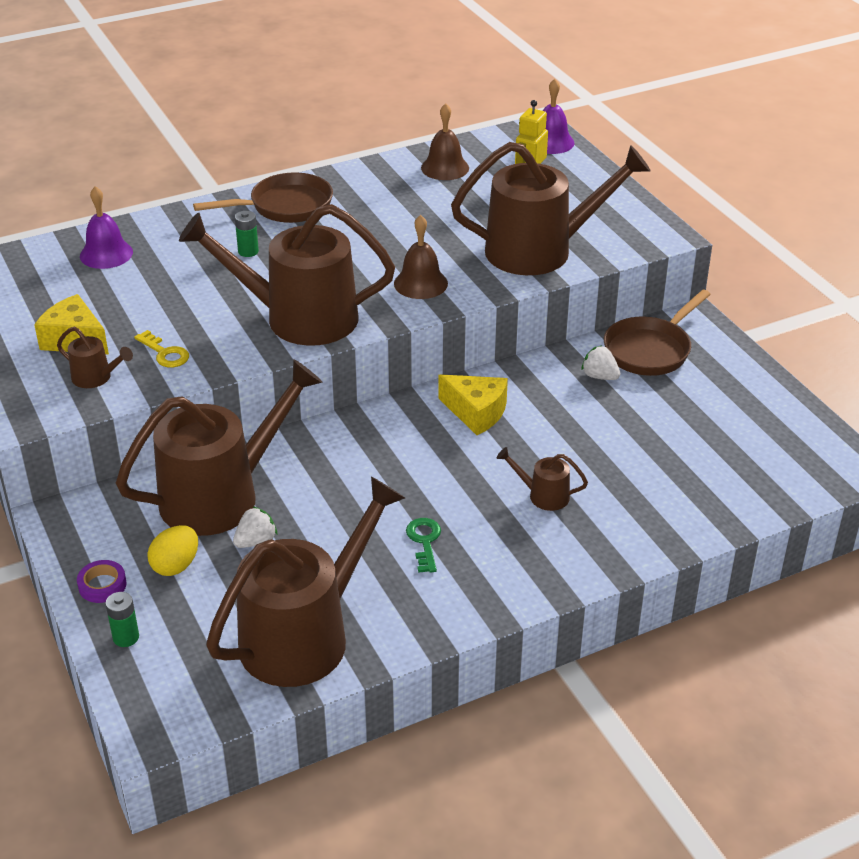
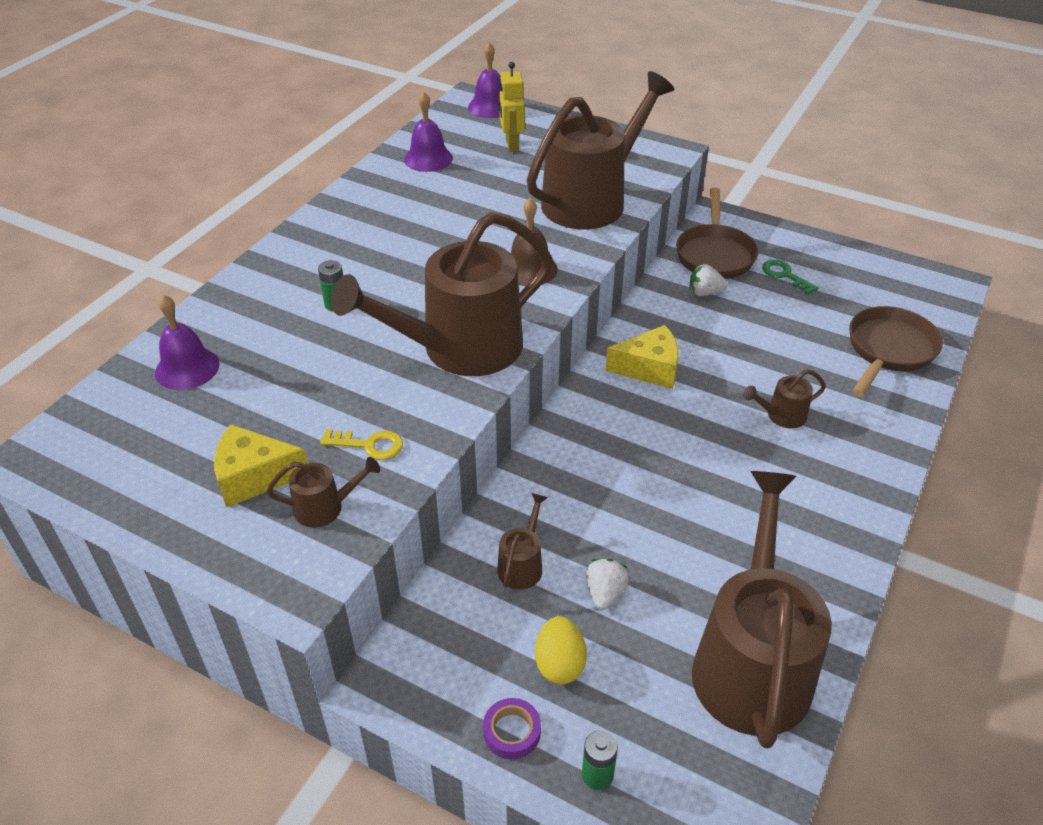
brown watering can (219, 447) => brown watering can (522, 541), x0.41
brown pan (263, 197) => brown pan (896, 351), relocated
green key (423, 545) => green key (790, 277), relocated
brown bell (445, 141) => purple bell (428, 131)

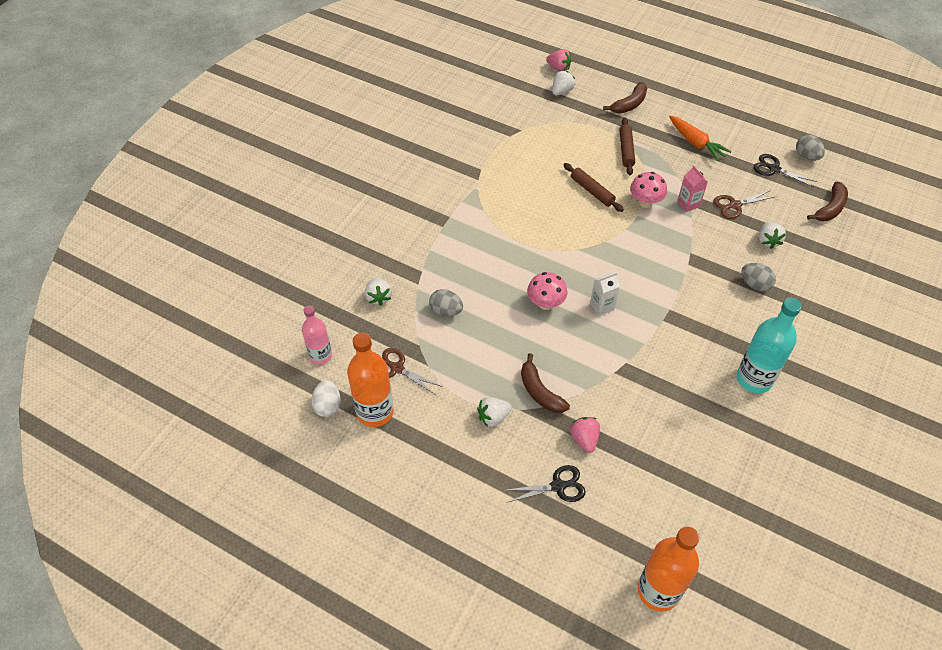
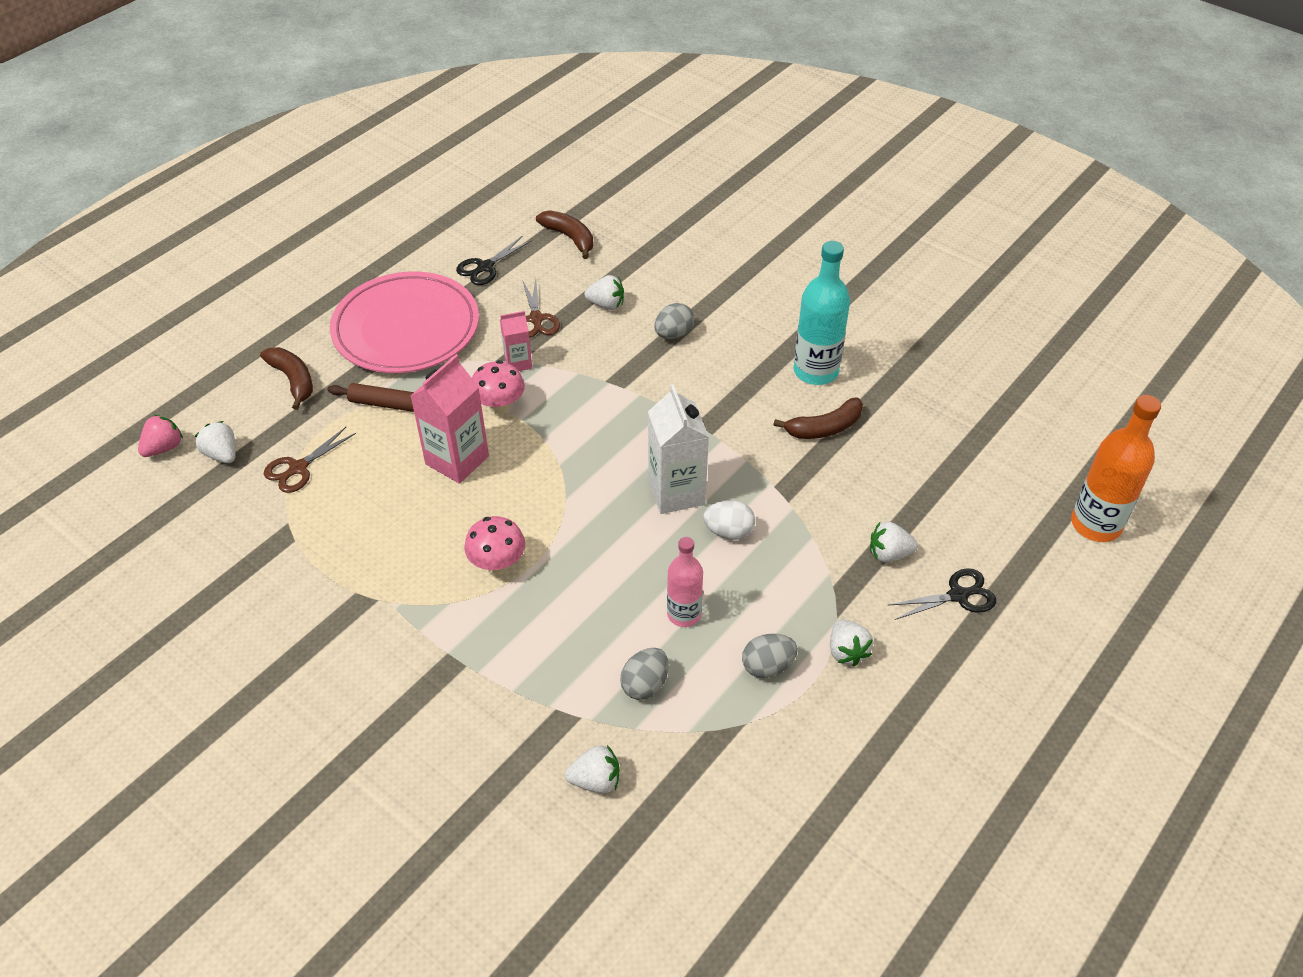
pink bottle (317, 335) => pink bottle (685, 582), relocated
white egg (326, 398) => white egg (729, 520), relocated
orange bottle (370, 380) => nothing
brown scissors (412, 371) => brown scissors (310, 460), relocated
black scissors (545, 484) => black scissors (942, 594), 75 degrees clockwise
brown banana (545, 383) => brown banana (818, 418), relocated
pink mushroom (547, 291) => pink mushroom (494, 544), relocated
brown rolling pin (593, 187) => pink carton (450, 419)
pink strawberry (585, 435) => white strawberry (894, 542)
white carton (605, 294) => white carton (678, 449), x1.80
orange carrot (700, 138) => pink plate (404, 322)
grey egg (810, 148) => grey egg (770, 656), relocated

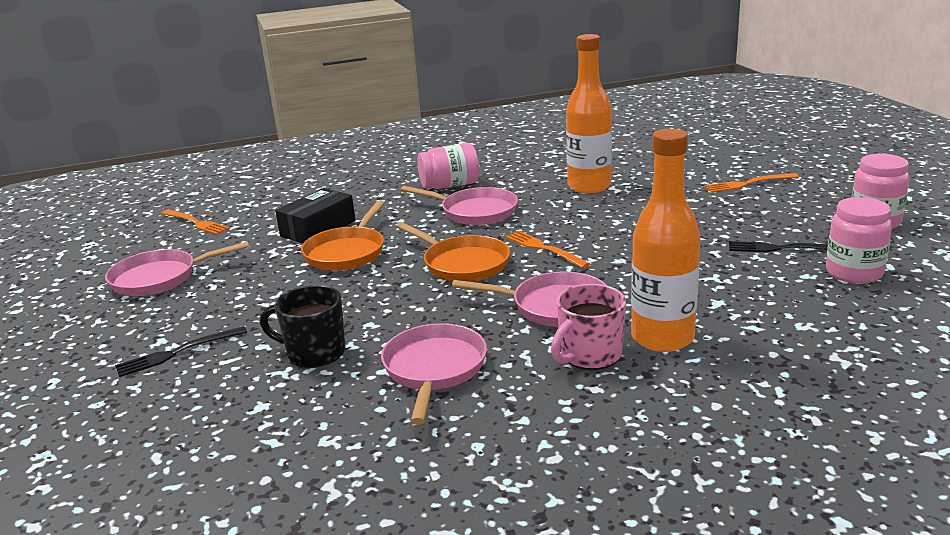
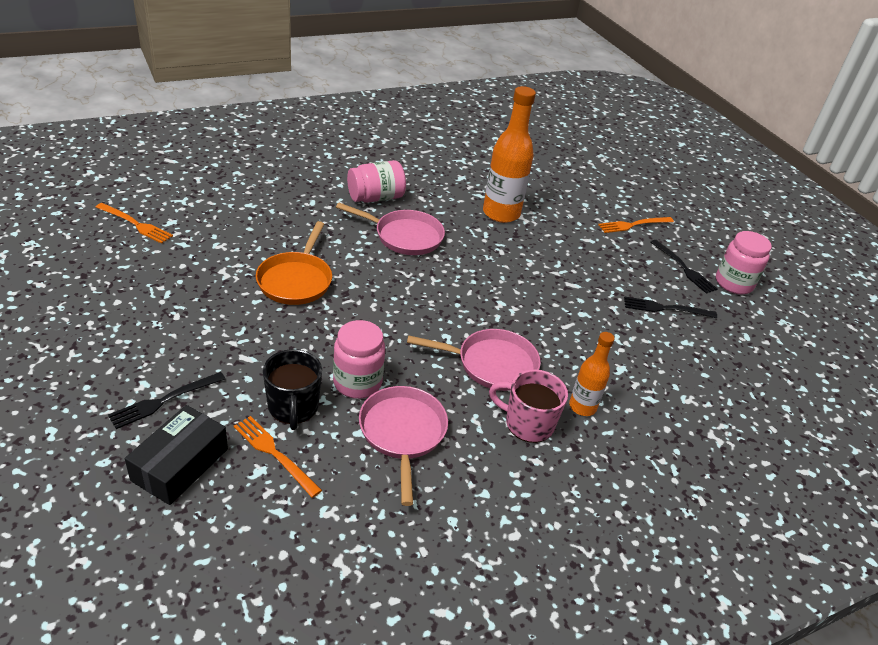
pink pan (177, 268) => nothing
black mug (302, 326) => black mug (292, 389), 105 degrees counterclockwise
black box (315, 215) => black box (176, 455), relocated
orange pan (453, 252) => nothing
orange fork (547, 249) => orange fork (278, 457), relocated
pink mug (588, 327) => pink mug (528, 406), 75 degrees clockwise
orange bottle (666, 240) => orange bottle (592, 374), x0.56
pink jar (859, 240) => pink jar (359, 359), relocated
nothing => black fork (684, 267)

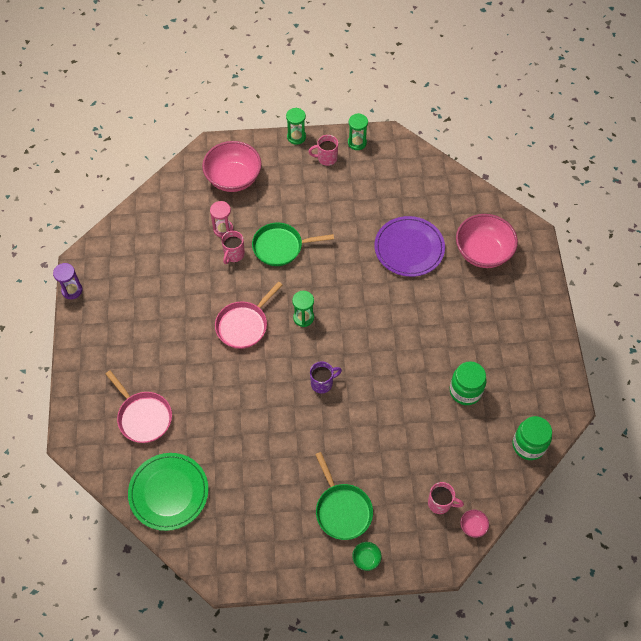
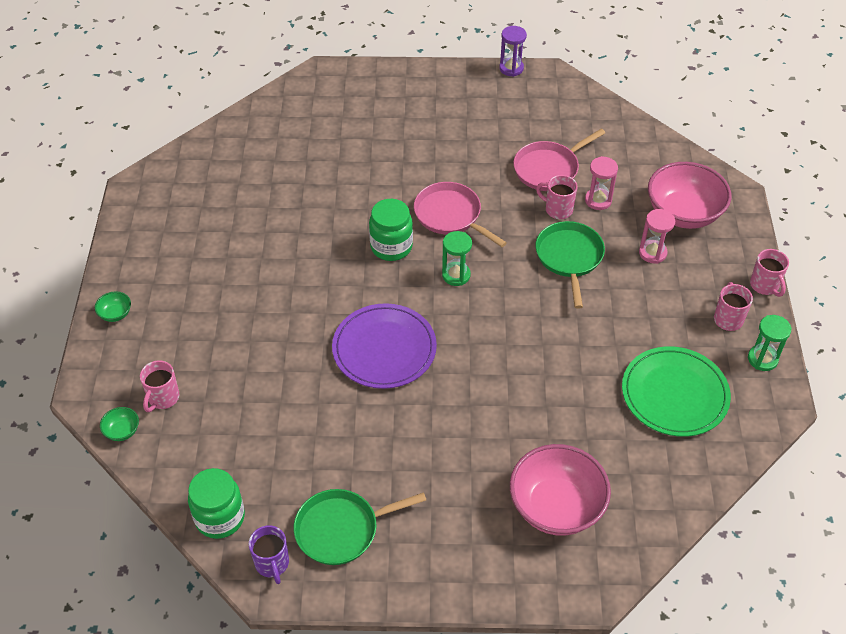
pink pan (138, 406) => pink pan (559, 160), relocated
green plate (168, 492) => green plate (676, 391), relocated
green hourglass (296, 126) => pink mug (769, 273)
purple mug (326, 377) => purple mug (269, 554), relocated
green pan (344, 496) => green pan (360, 527), relocated
purple plate (409, 246) => purple plate (384, 346), relocated
green jar (468, 383) => green jar (391, 230), relocated
pink bowl (474, 524) => green bowl (119, 424)
nothing => pink hourglass (657, 236)

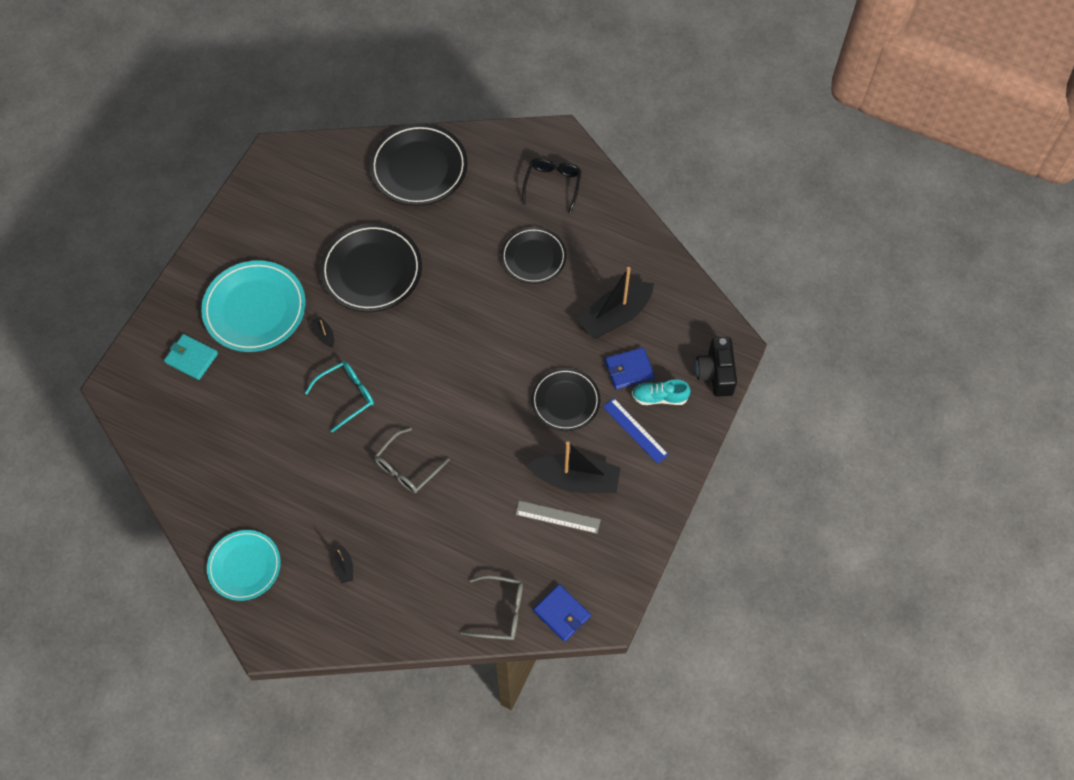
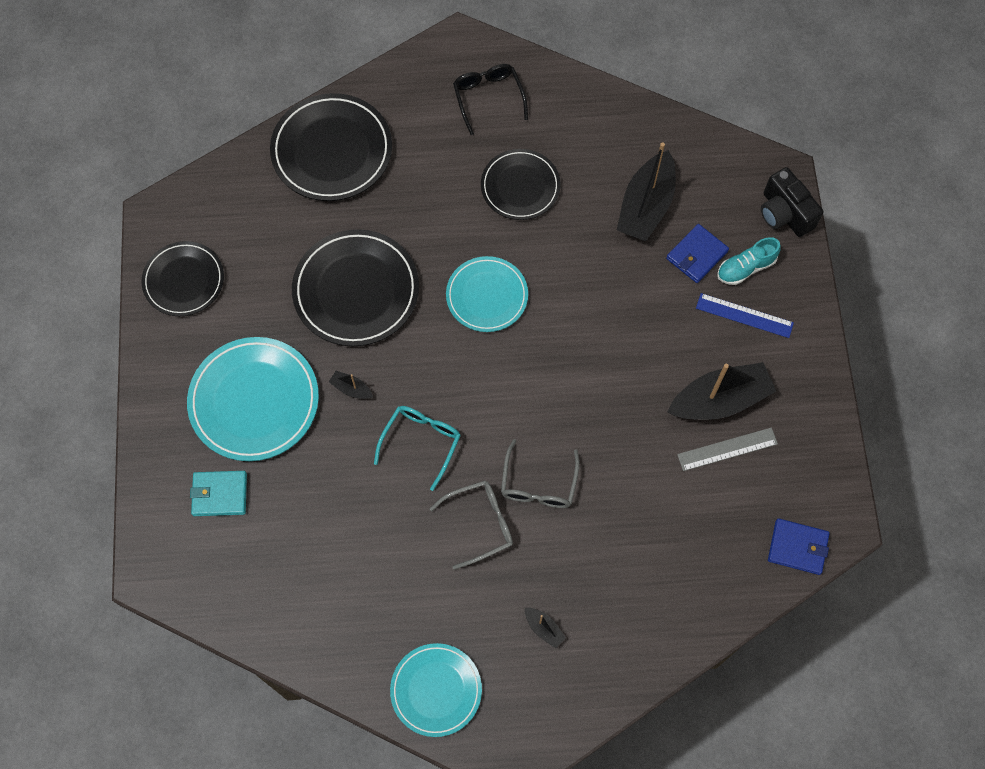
grey glasses (492, 607) => grey glasses (471, 525), relocated
black plate (565, 399) => black plate (182, 278), relocated
nothing => turquoise plate (487, 294)

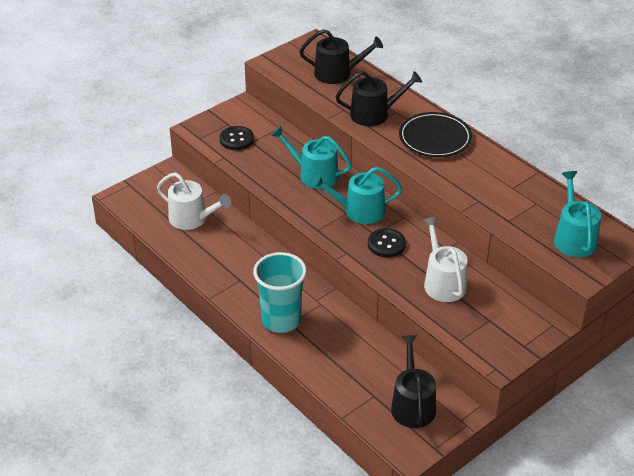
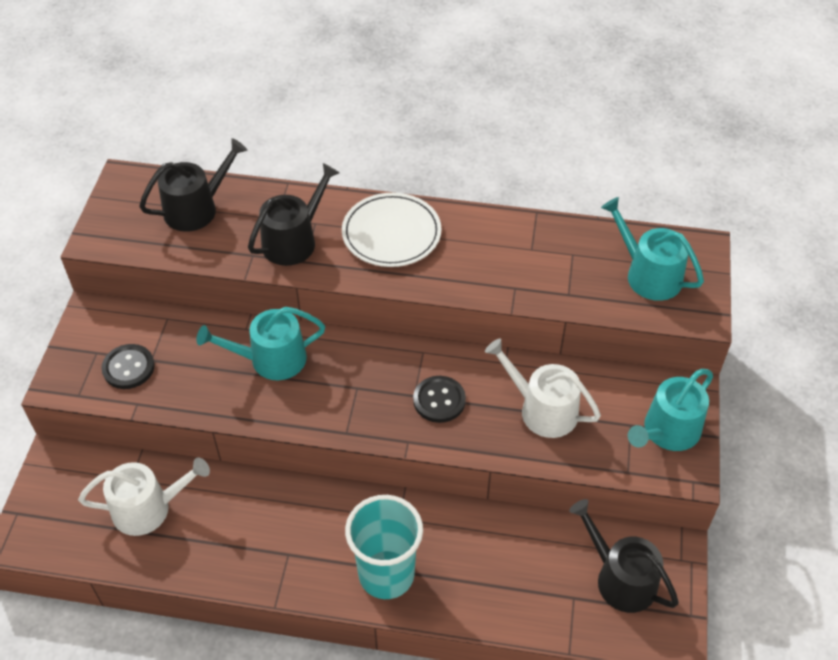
turquoise watering can (356, 195) => turquoise watering can (670, 410), relocated
black plate (435, 134) => white plate (392, 230)

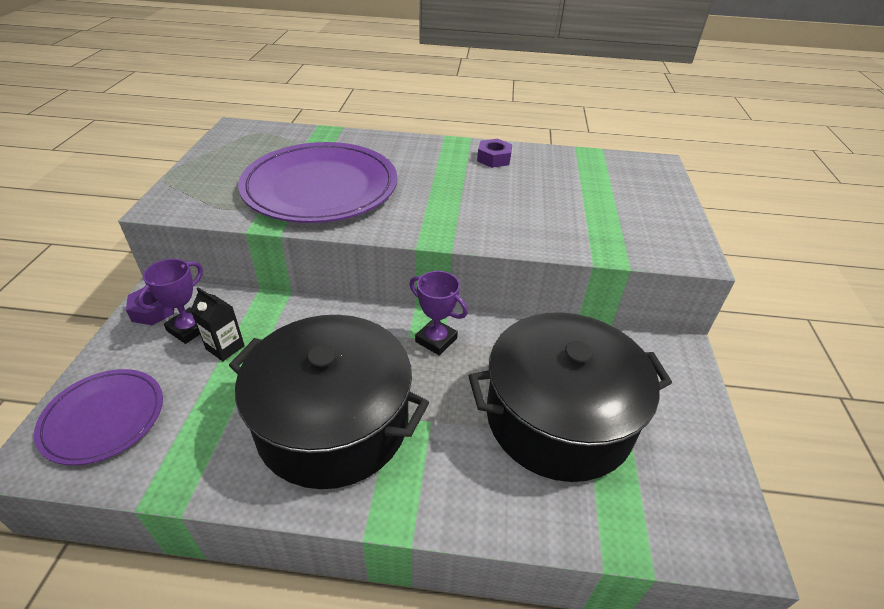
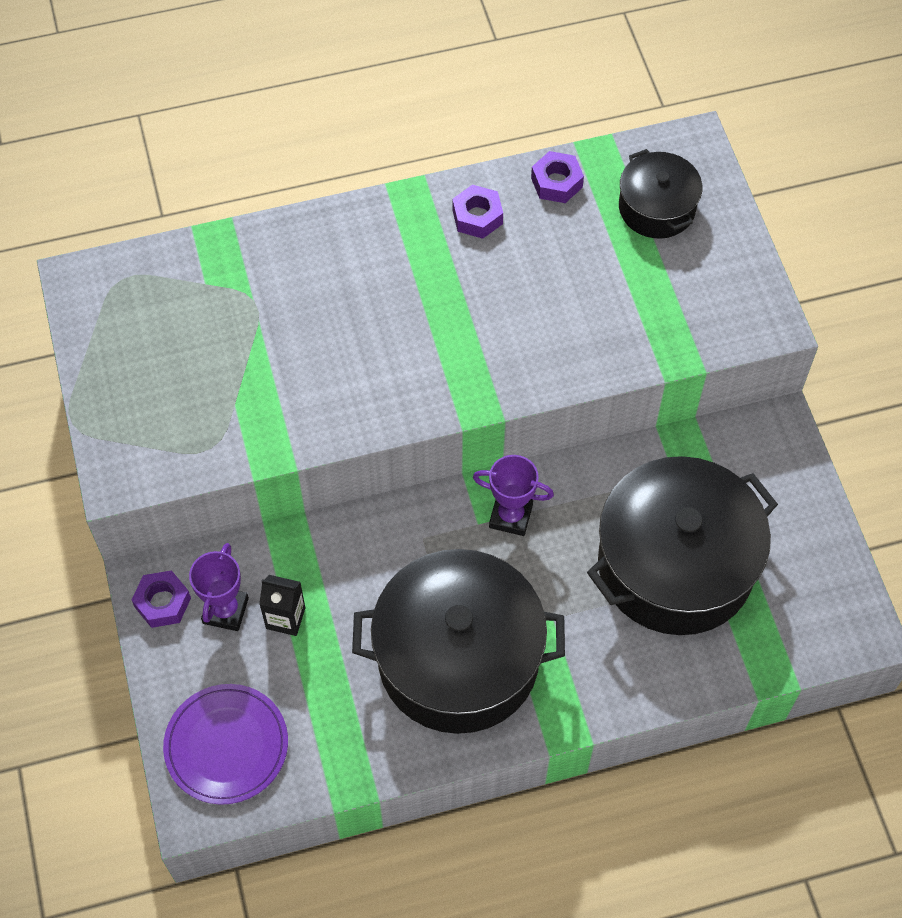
purple plate (317, 182) => nothing
nothing => purple nut (557, 177)
nothing => black pot (660, 194)

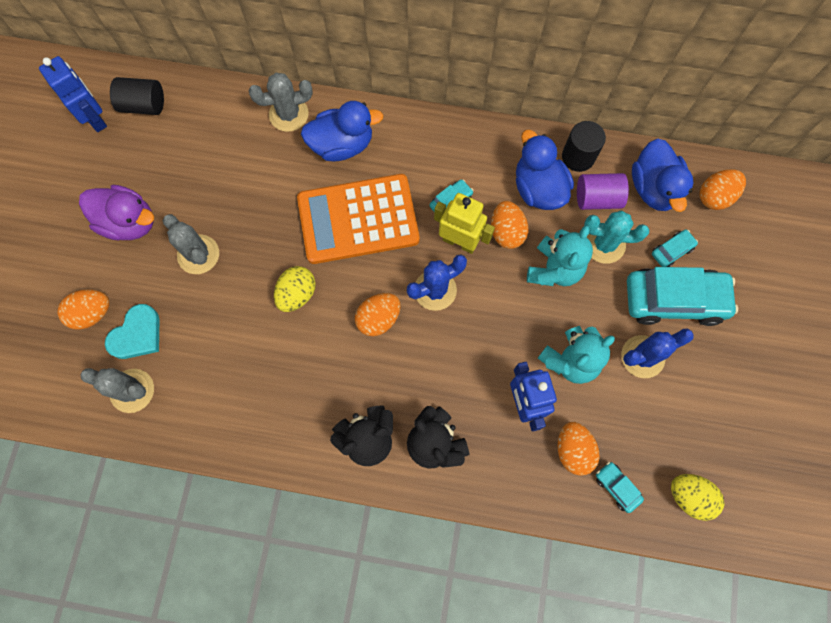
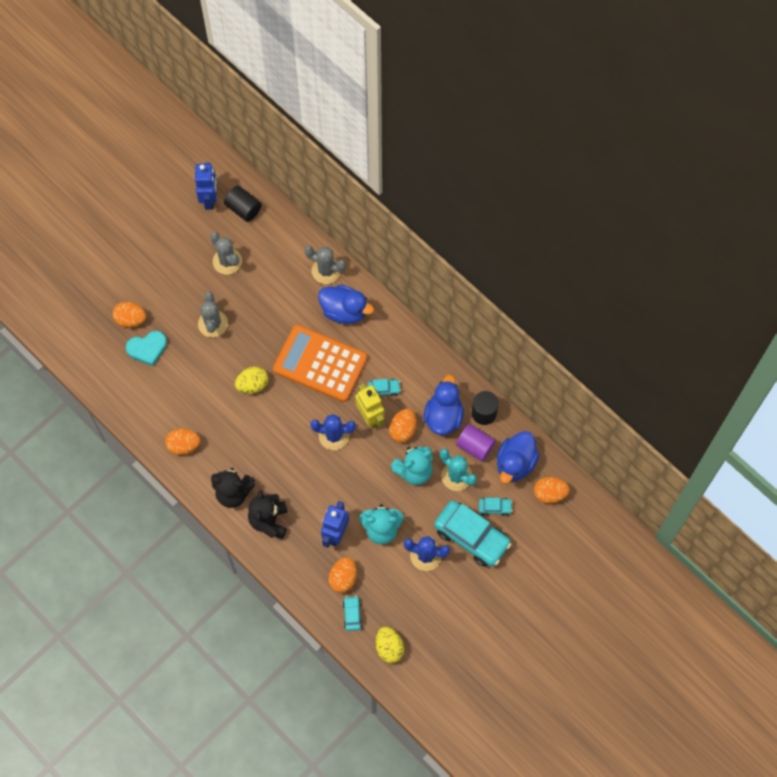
purple duck (116, 213) => nothing
grey cactus (117, 390) => grey cactus (226, 253), relocated
orange egg (378, 314) => orange egg (182, 442), relocated

